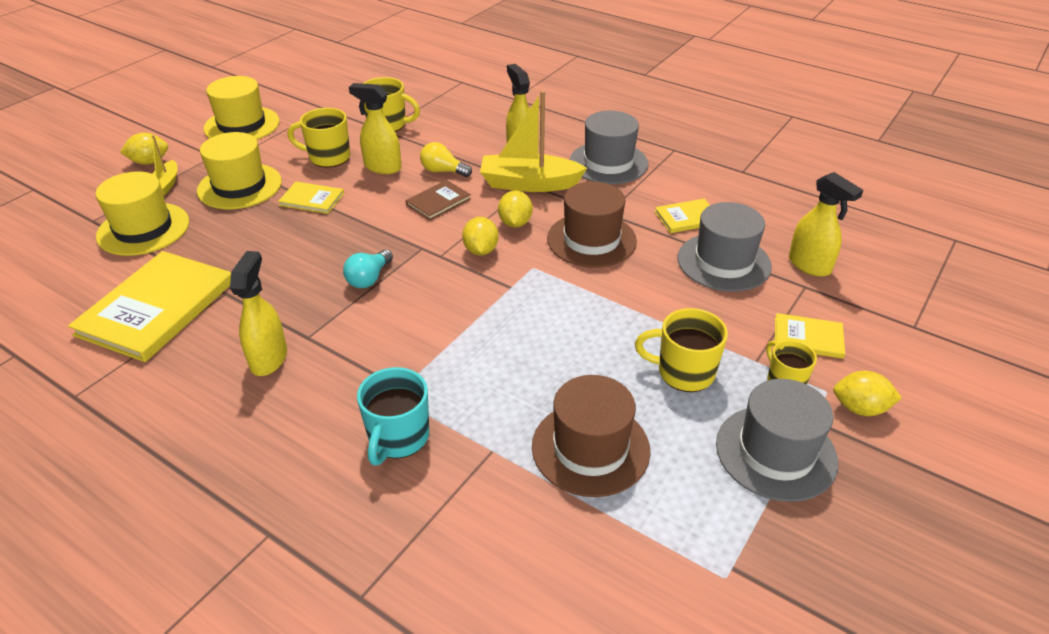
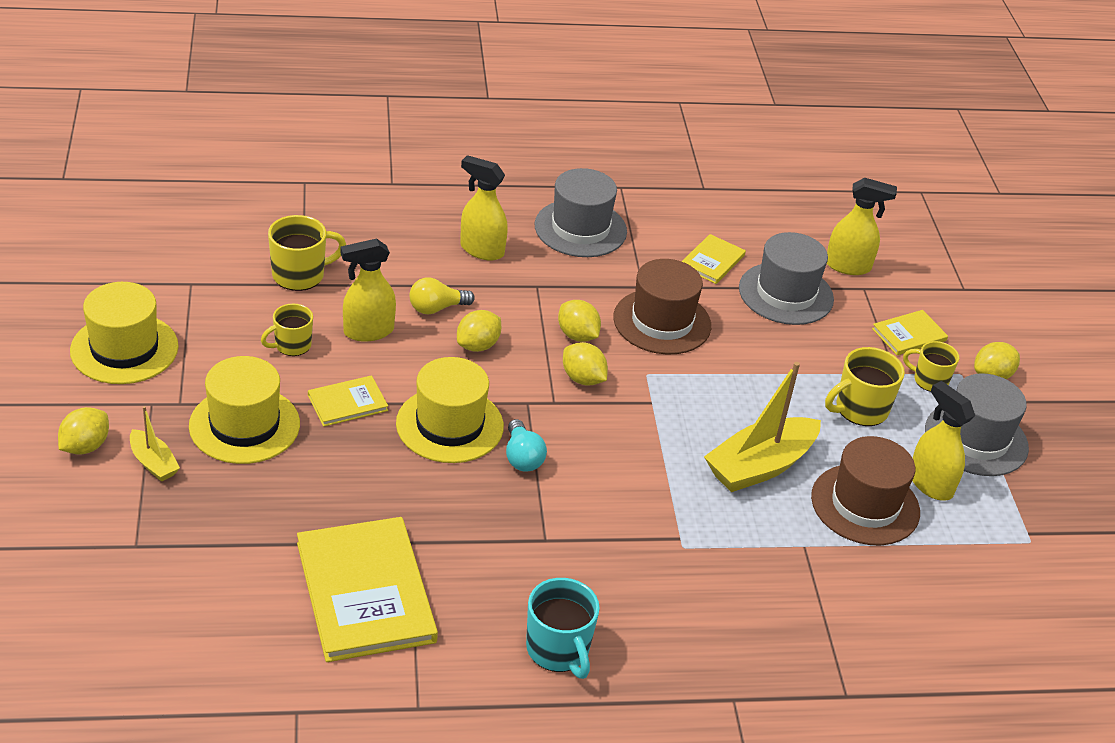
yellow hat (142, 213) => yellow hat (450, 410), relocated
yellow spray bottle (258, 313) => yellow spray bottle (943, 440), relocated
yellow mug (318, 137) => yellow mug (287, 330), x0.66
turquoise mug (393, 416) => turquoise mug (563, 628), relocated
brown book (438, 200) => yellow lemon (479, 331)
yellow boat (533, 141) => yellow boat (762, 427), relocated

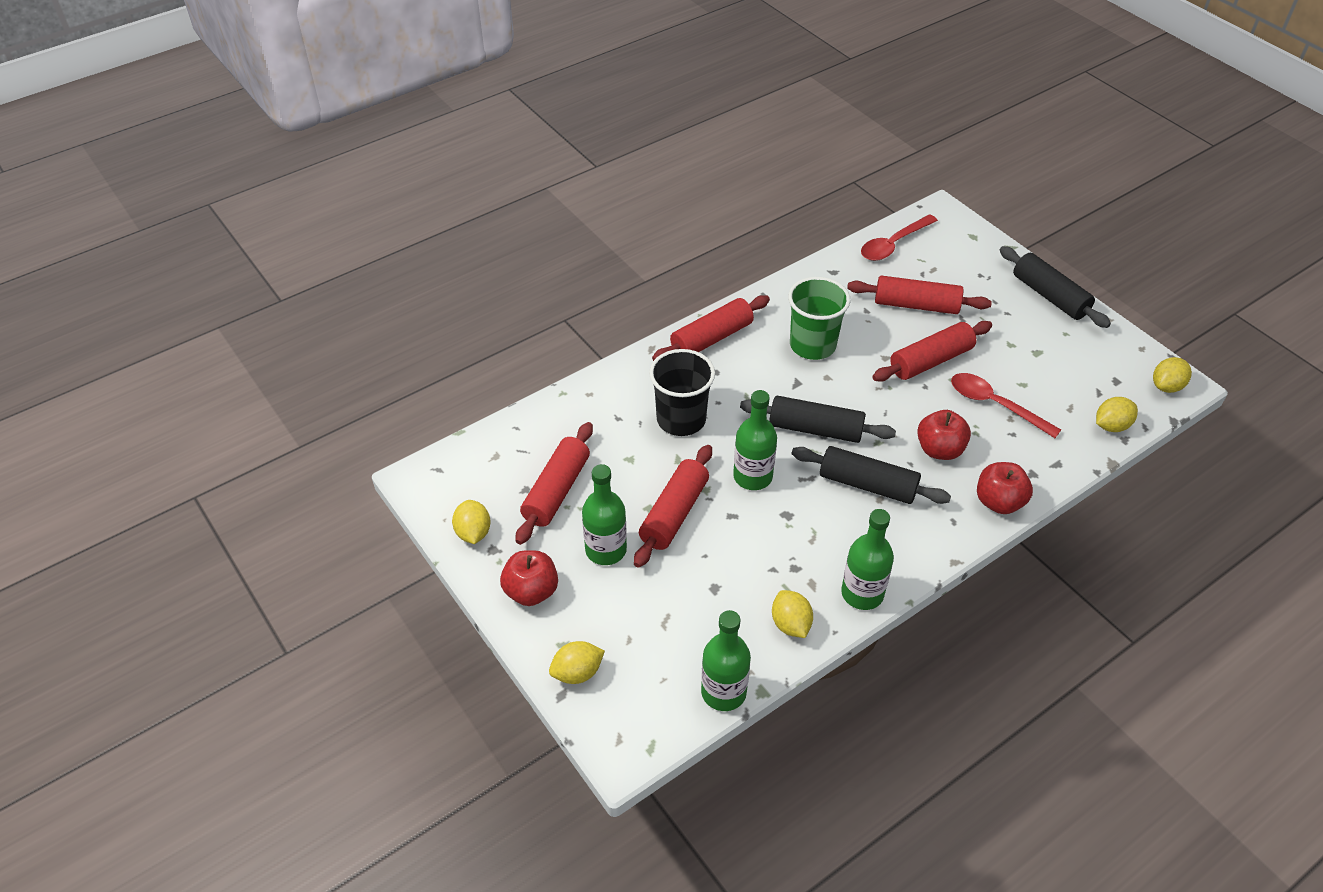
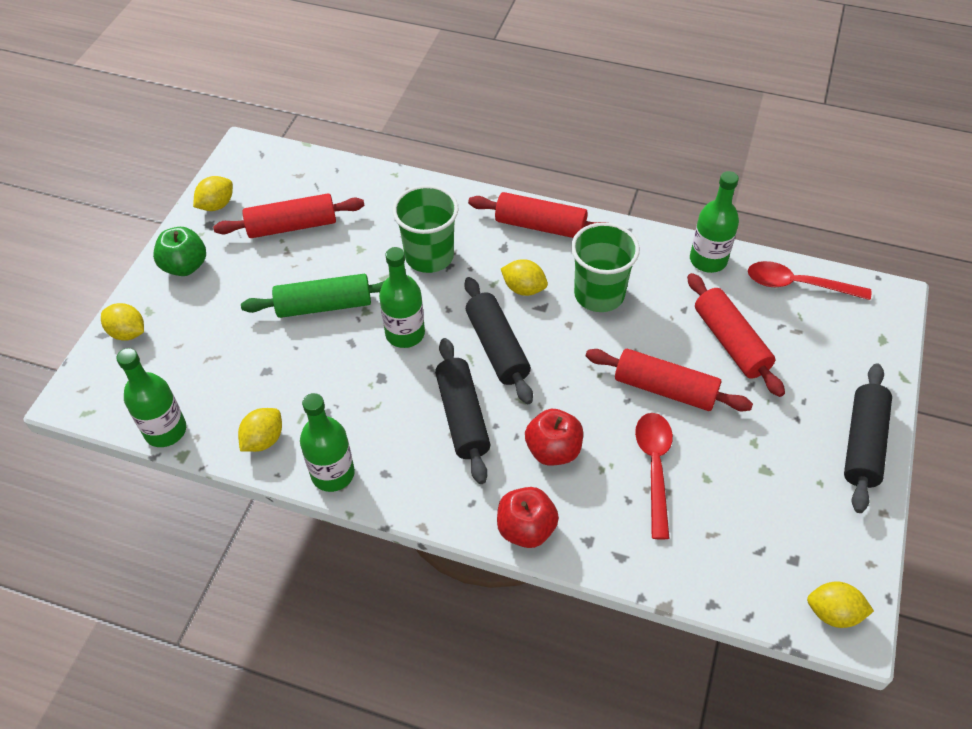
red apple (529, 578) => green apple (179, 251)
green bottle (604, 514) => green bottle (714, 222), relocated
red rolling pin (673, 506) => green rolling pin (312, 296)
black cup (682, 392) => green cup (426, 229)
yellow lemon (1117, 414) => yellow lemon (524, 277), relocated

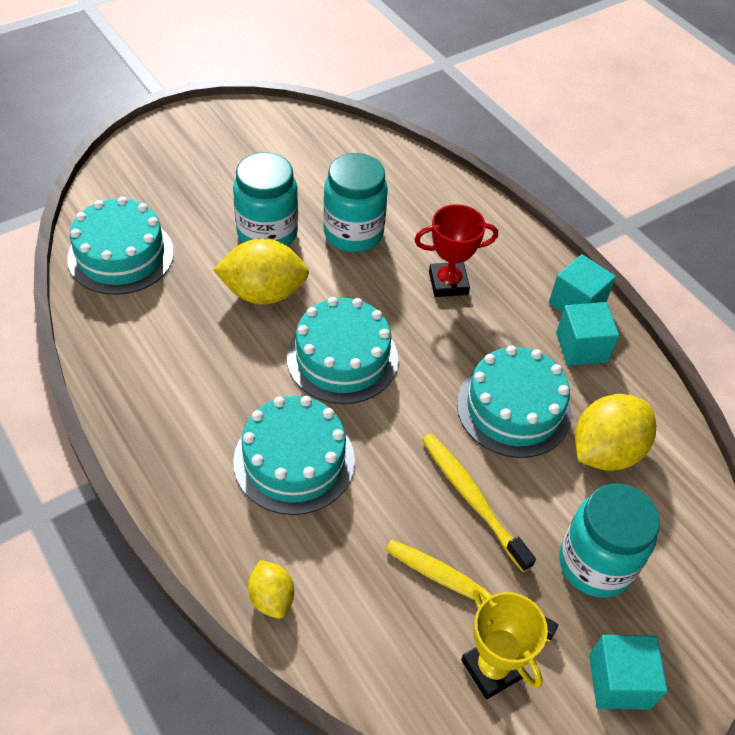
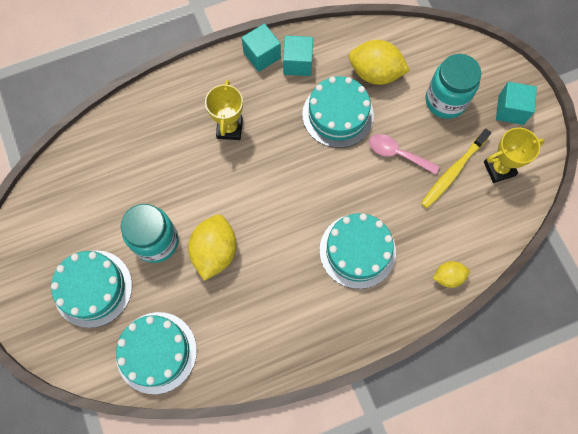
turquoise cake (342, 350) => turquoise cake (91, 289), relocated
turquoise jar (355, 202) => nothing
red trophy (456, 250) => yellow trophy (224, 110)
yellow toothbrush (479, 502) => pink spoon (404, 154)
yellow lemon (615, 432) => yellow lemon (379, 62), 45 degrees counterclockwise

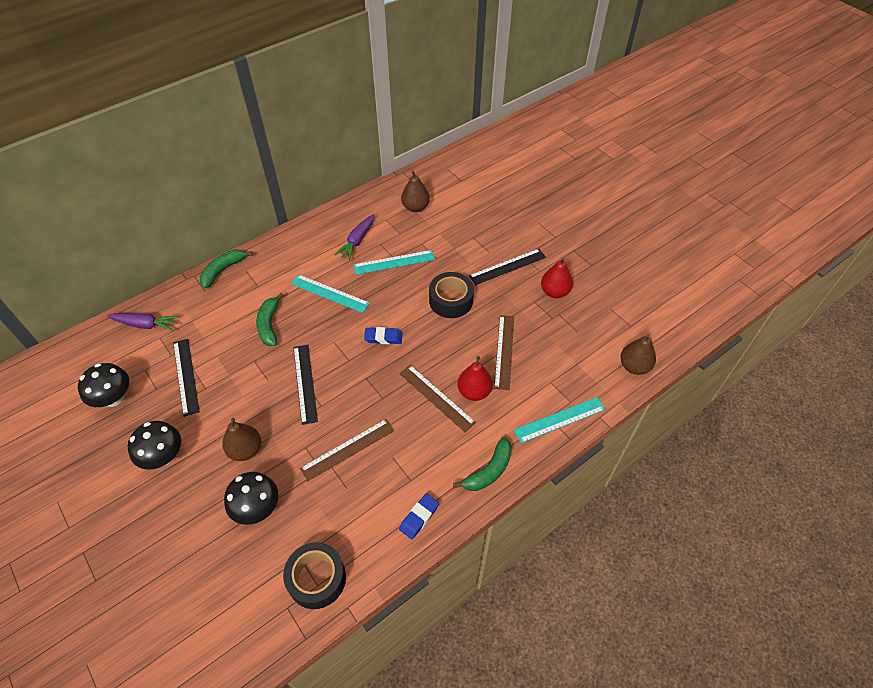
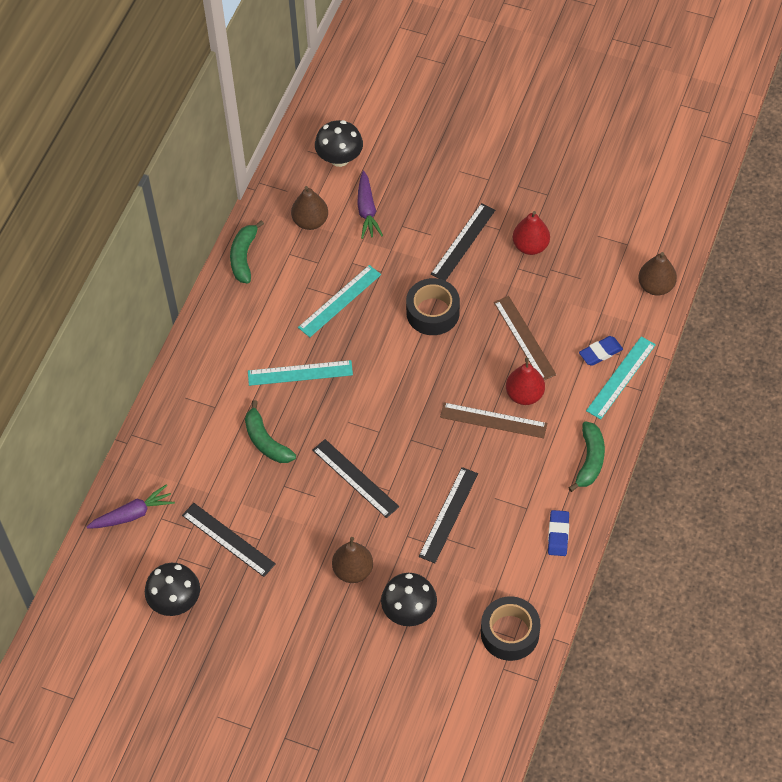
black mushroom (154, 445) => black mushroom (339, 143), relocated
green banana (226, 269) => green banana (247, 251), relocated
brown ruler (347, 450) => black ruler (448, 515)
purple carrot (354, 237) => purple carrot (370, 205), relocated
blue eraser (383, 335) => blue eraser (601, 351), relocated

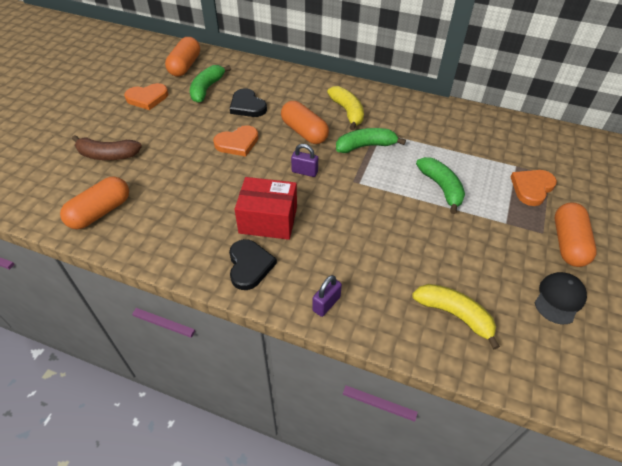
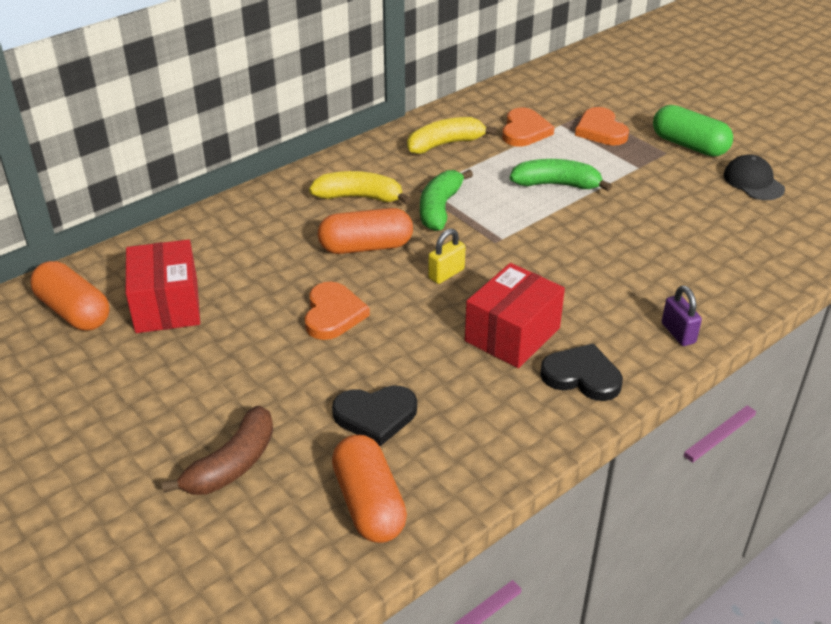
orange heart (146, 96) => orange heart (528, 127), relocated
green banana (210, 84) => red box (163, 286)
black heart (248, 102) => black heart (374, 415), relocated
purple padlock (304, 160) => yellow padlock (446, 256)
yellow banana (456, 317) => yellow banana (452, 135), relocated
orange capsule (576, 235) => green capsule (693, 131)

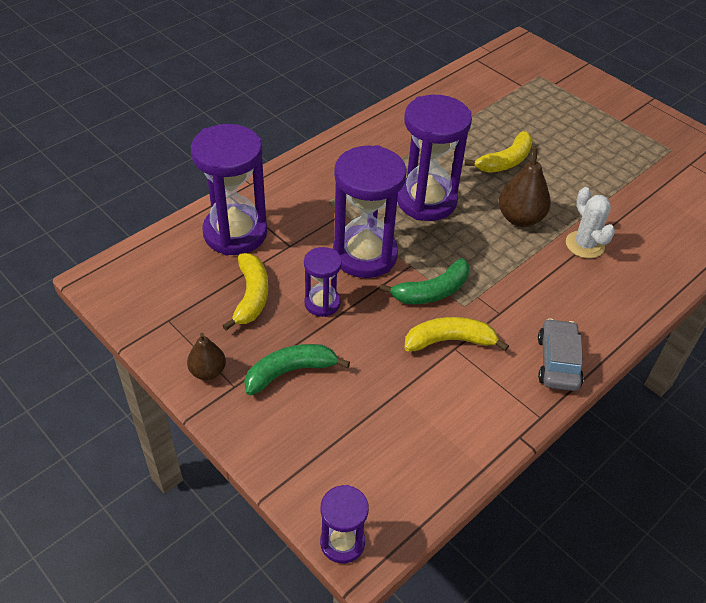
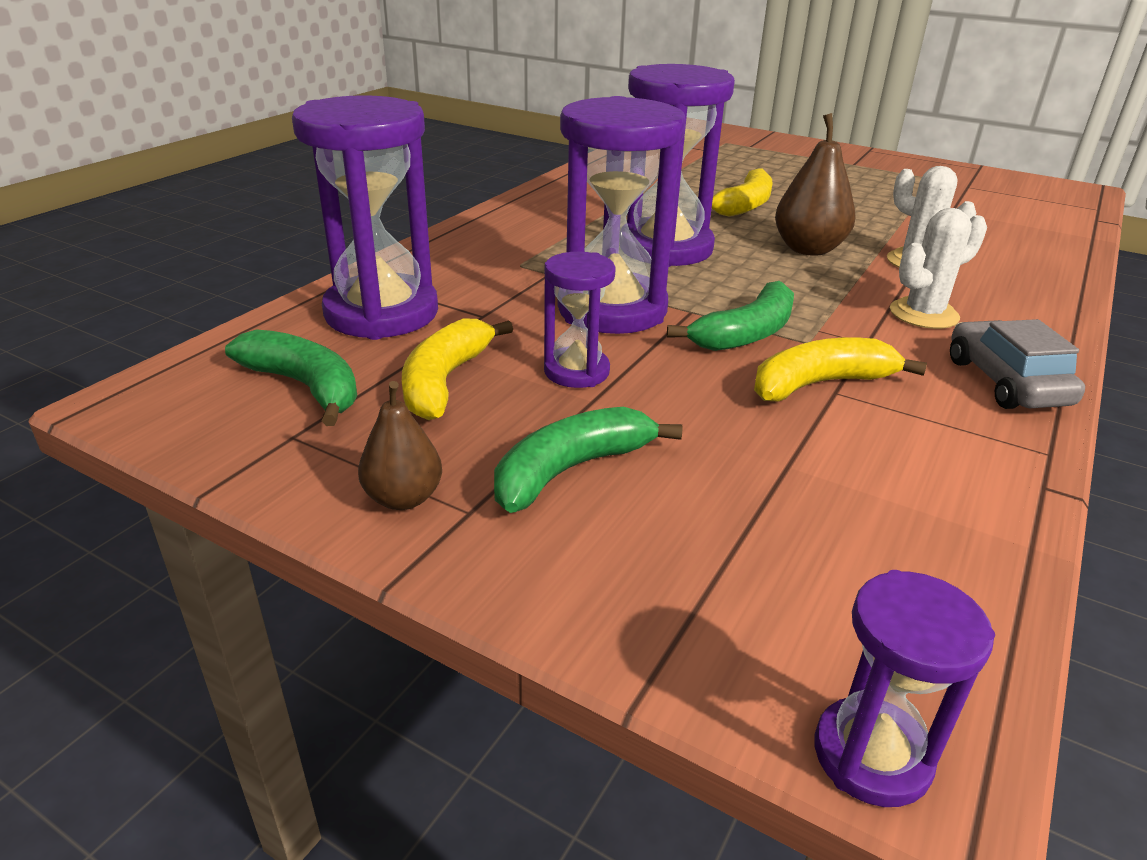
yellow banana (245, 291) => yellow banana (457, 369), 150 degrees counterclockwise
nothing => green banana (291, 377)
nothing => white cactus (938, 268)

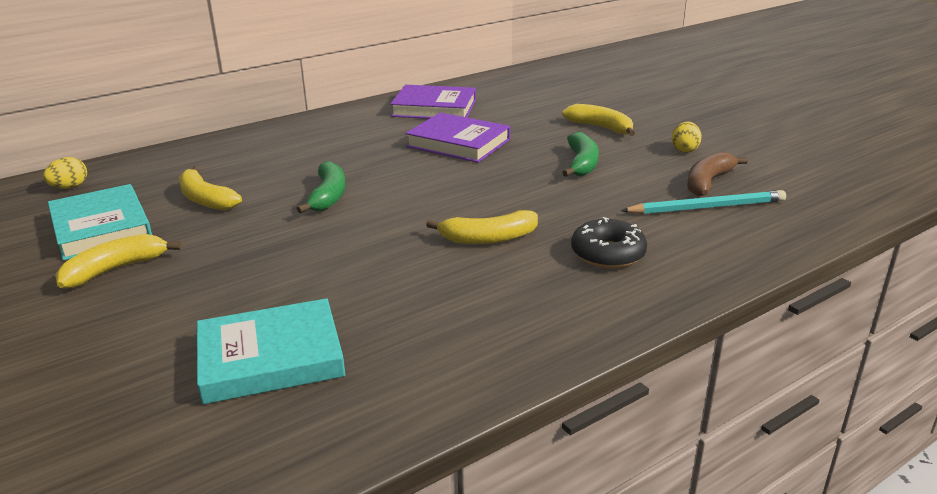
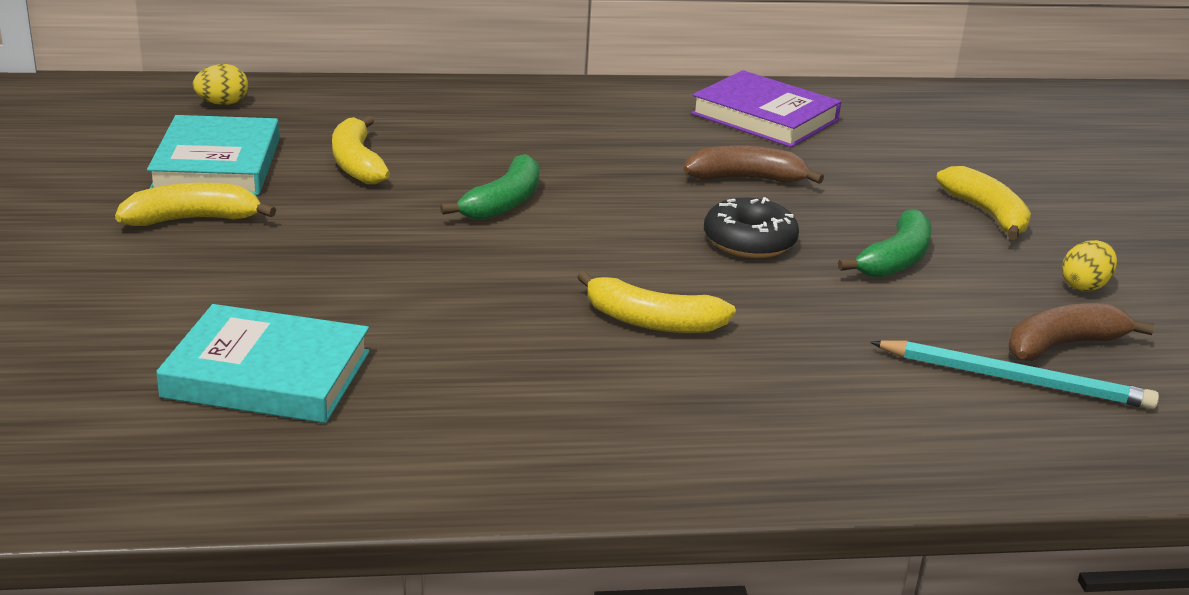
purple book (457, 137) => brown banana (754, 164)
black donut (609, 242) => black donut (751, 227), relocated

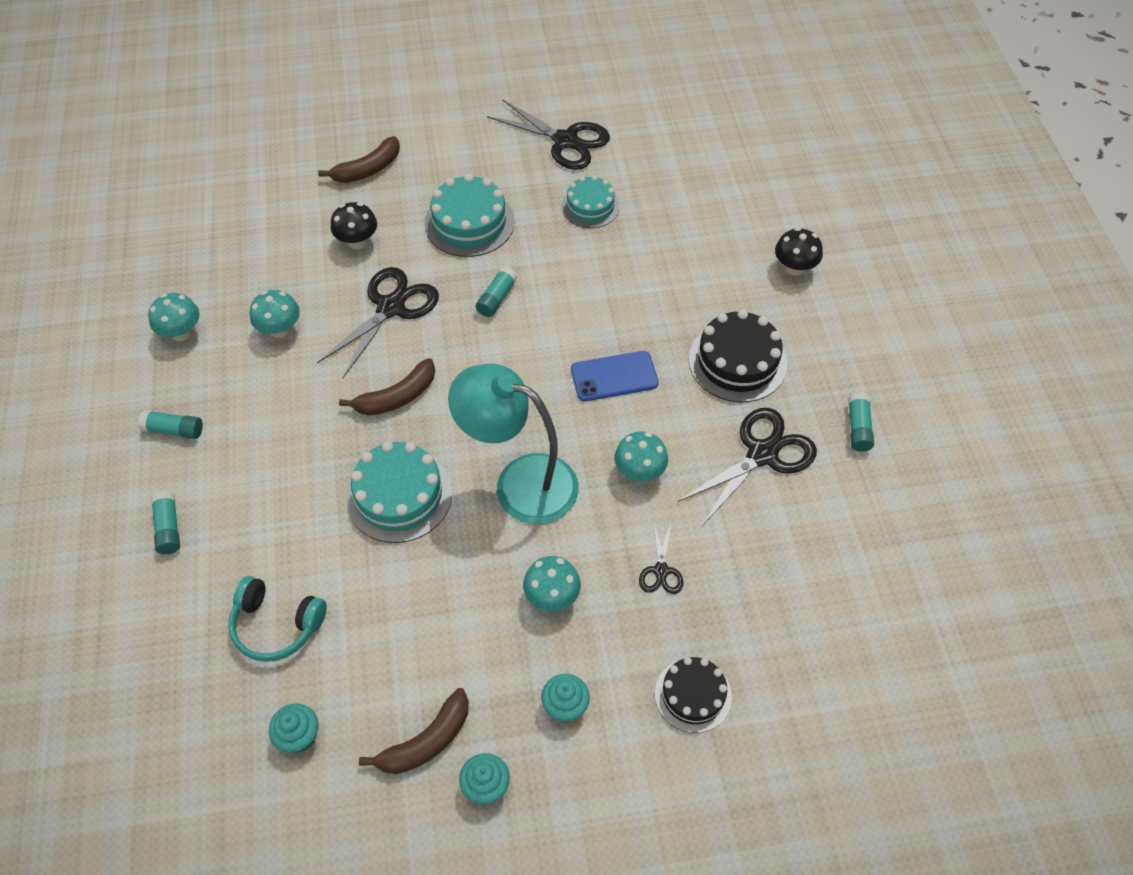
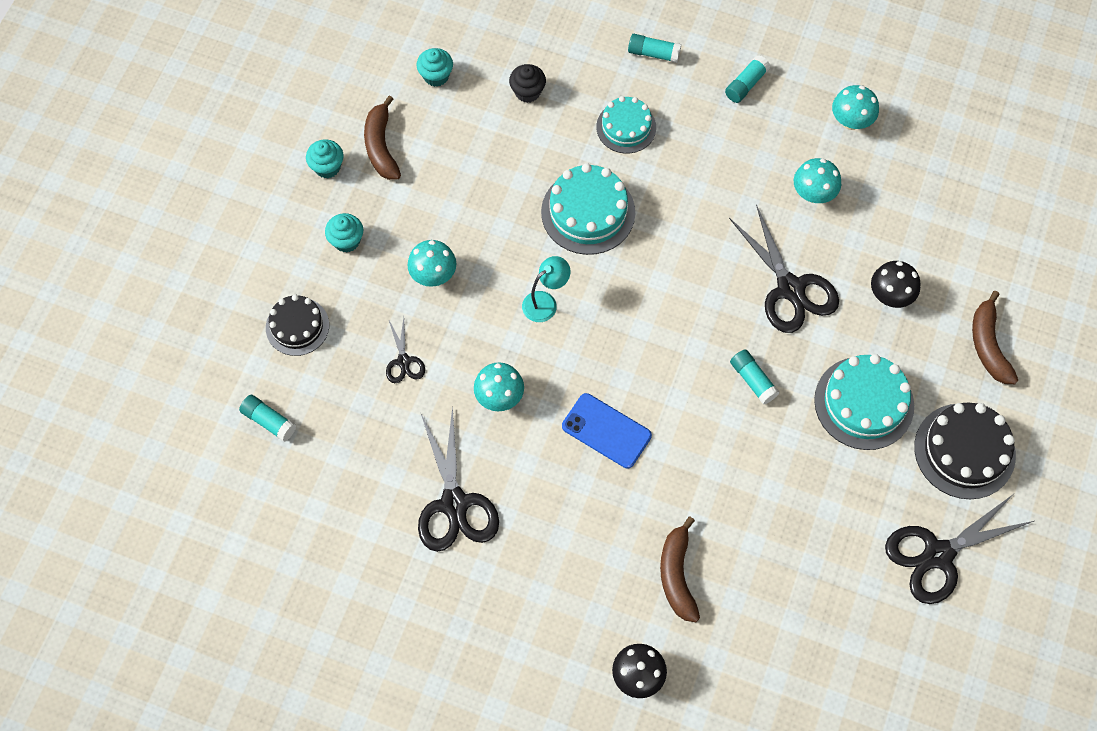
turquoise headphones (277, 619) => black cupcake (527, 83)
brown banana (387, 386) => brown banana (680, 569), relocated
turquoise lamp (513, 444) => turquoise lamp (546, 289), x0.46
turquoise cake (591, 201) => turquoise cake (626, 125), relocated
blue phone (615, 376) => blue phone (607, 430), 75 degrees counterclockwise
black scissors (661, 557) => black scissors (405, 350), 135 degrees counterclockwise
black cake (738, 356) => black cake (965, 450), relocated
turquoise glue stick (861, 422) => turquoise glue stick (267, 418), relocated

